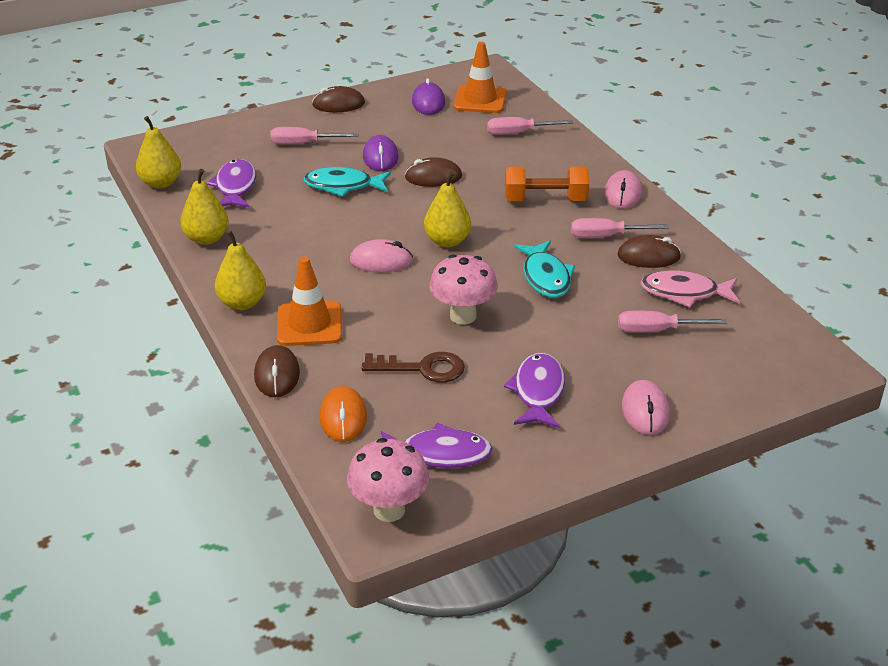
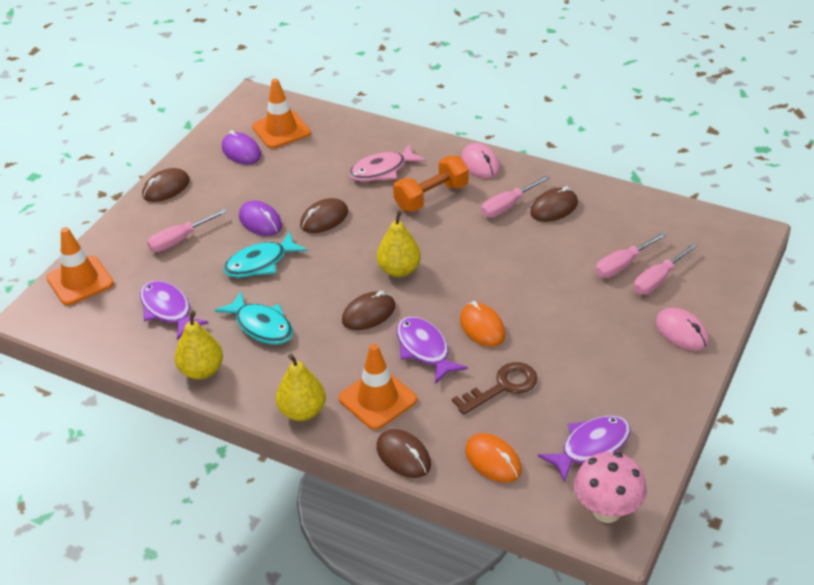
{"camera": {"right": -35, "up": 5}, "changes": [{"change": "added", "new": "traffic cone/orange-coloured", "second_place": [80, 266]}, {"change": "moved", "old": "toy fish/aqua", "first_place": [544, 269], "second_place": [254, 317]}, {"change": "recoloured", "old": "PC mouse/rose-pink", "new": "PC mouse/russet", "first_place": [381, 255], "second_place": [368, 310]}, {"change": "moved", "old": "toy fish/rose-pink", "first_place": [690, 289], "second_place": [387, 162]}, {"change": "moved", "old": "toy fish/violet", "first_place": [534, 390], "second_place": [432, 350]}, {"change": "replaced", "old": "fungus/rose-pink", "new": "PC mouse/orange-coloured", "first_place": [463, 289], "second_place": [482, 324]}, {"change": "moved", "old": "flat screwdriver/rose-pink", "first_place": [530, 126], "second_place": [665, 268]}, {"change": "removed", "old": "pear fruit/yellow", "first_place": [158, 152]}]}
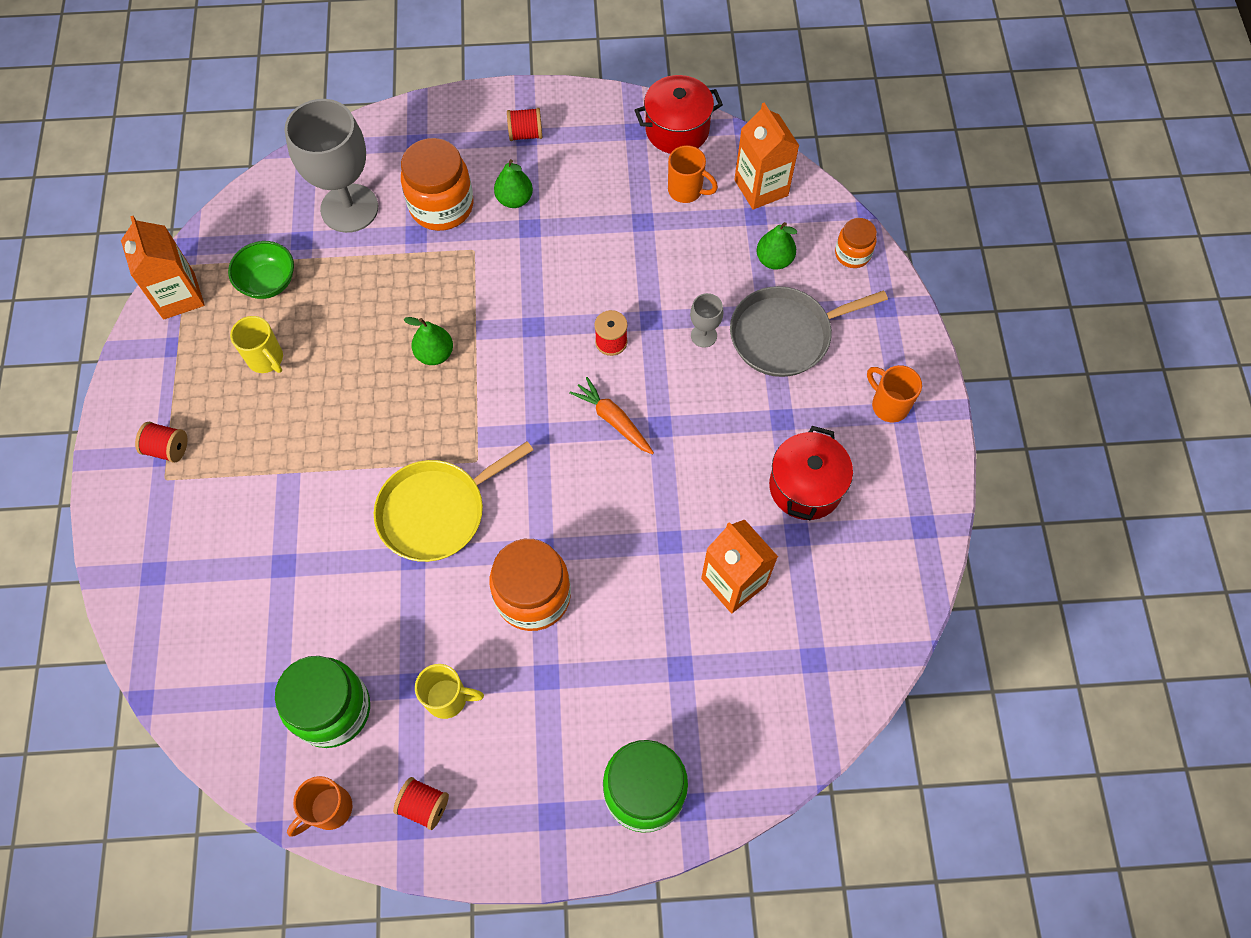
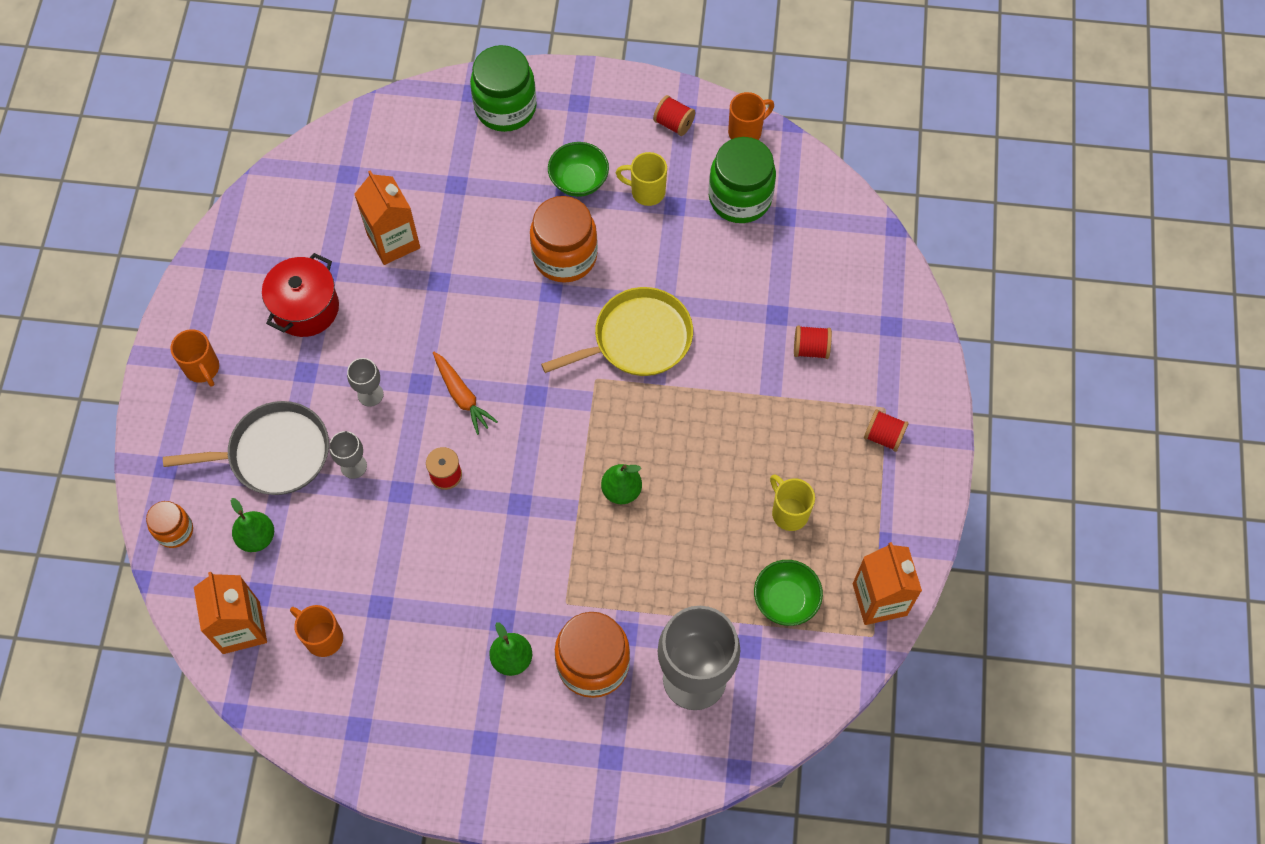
{"camera": {"right": -170, "up": 0}, "changes": [{"change": "added", "new": "chalice/grey", "second_place": [365, 382]}, {"change": "added", "new": "bowl/emerald", "second_place": [578, 169]}, {"change": "moved", "old": "reel of thread/crimson", "first_place": [524, 124], "second_place": [813, 342]}, {"change": "removed", "old": "stockpot/crimson", "first_place": [678, 114]}]}
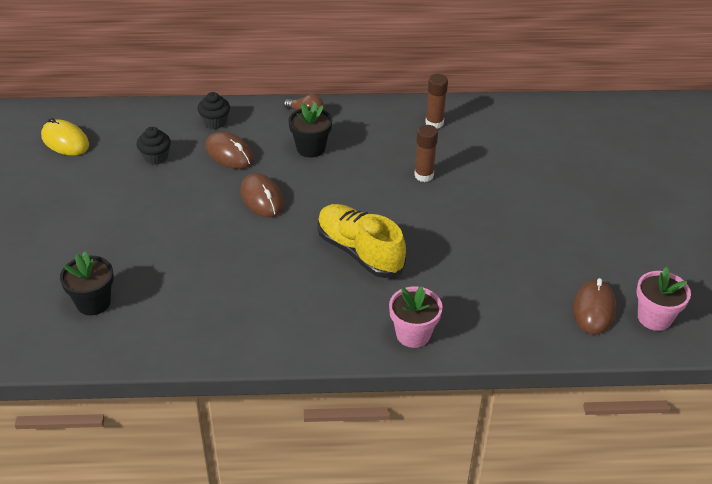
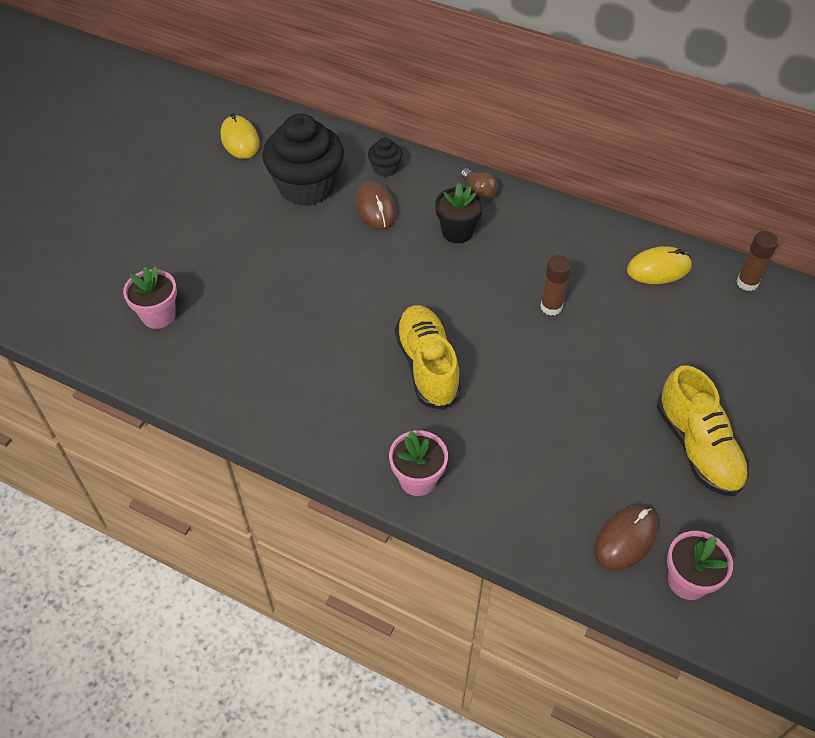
{"camera": {"right": 30, "up": 10}, "changes": [{"change": "recoloured", "old": "flower pot/jet-black", "new": "flower pot/rose-pink", "first_place": [87, 283], "second_place": [150, 297]}, {"change": "resized", "old": "cupcake/jet-black", "first_place": [154, 146], "second_place": [303, 159], "factor": 2.26}, {"change": "added", "new": "PC mouse/yellow", "second_place": [659, 265]}, {"change": "added", "new": "sneaker/yellow", "second_place": [703, 430]}, {"change": "moved", "old": "glue/russet", "first_place": [436, 101], "second_place": [757, 261]}, {"change": "removed", "old": "PC mouse/russet", "first_place": [262, 195]}]}
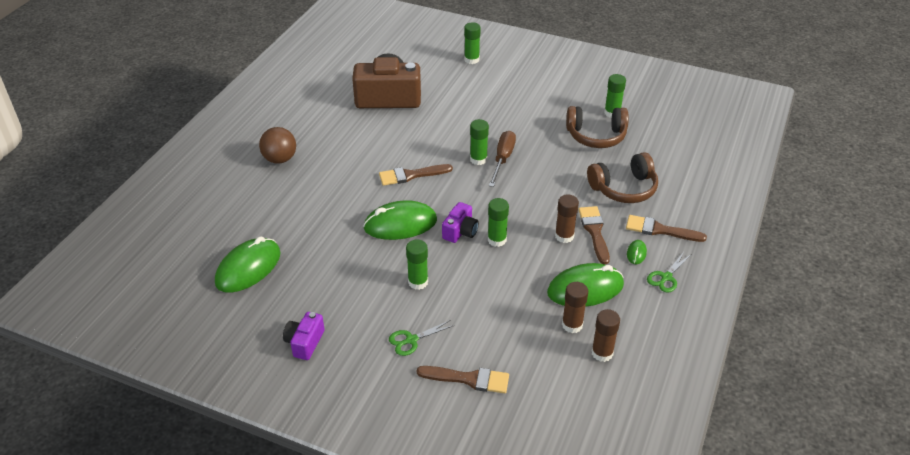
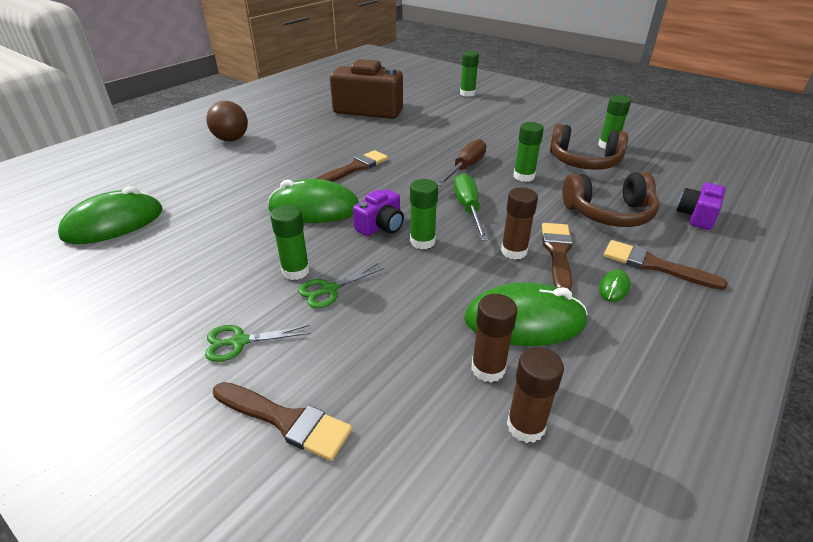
{"camera": {"right": 15, "up": -5}, "changes": [{"change": "moved", "old": "pair of scissors/emerald", "first_place": [668, 272], "second_place": [341, 285]}, {"change": "turned", "old": "paintbrush/russet", "first_place": [416, 175], "second_place": [352, 166], "degrees": 135}, {"change": "added", "new": "flat screwdriver/emerald", "second_place": [471, 207]}, {"change": "moved", "old": "glue/emerald", "first_place": [479, 142], "second_place": [529, 152]}, {"change": "moved", "old": "compact camera/violet", "first_place": [303, 336], "second_place": [701, 205]}]}
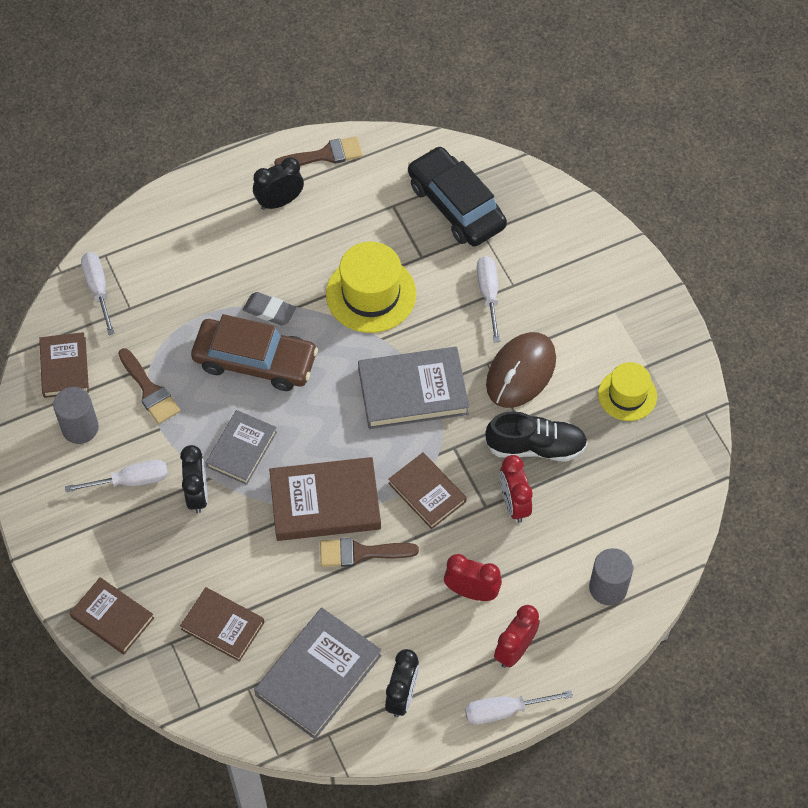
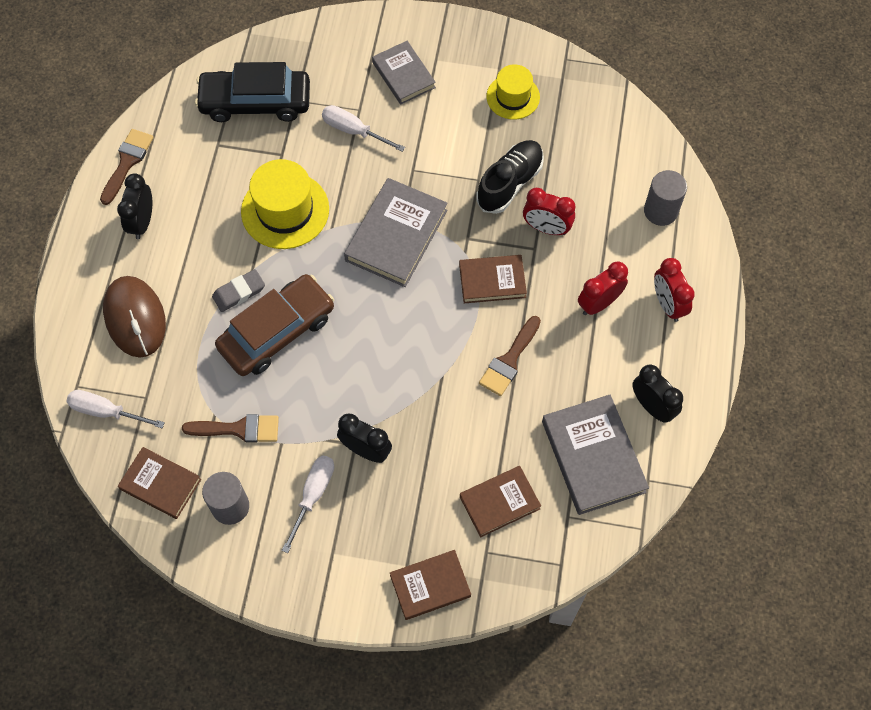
{"camera": {"right": -55, "up": 5}, "changes": [{"change": "moved", "old": "PC mouse/russet", "first_place": [521, 370], "second_place": [134, 317]}, {"change": "moved", "old": "hardback/grey", "first_place": [241, 447], "second_place": [404, 73]}, {"change": "removed", "old": "hardback/russet", "first_place": [325, 499]}, {"change": "removed", "old": "flat screwdriver/pure white", "first_place": [519, 707]}]}
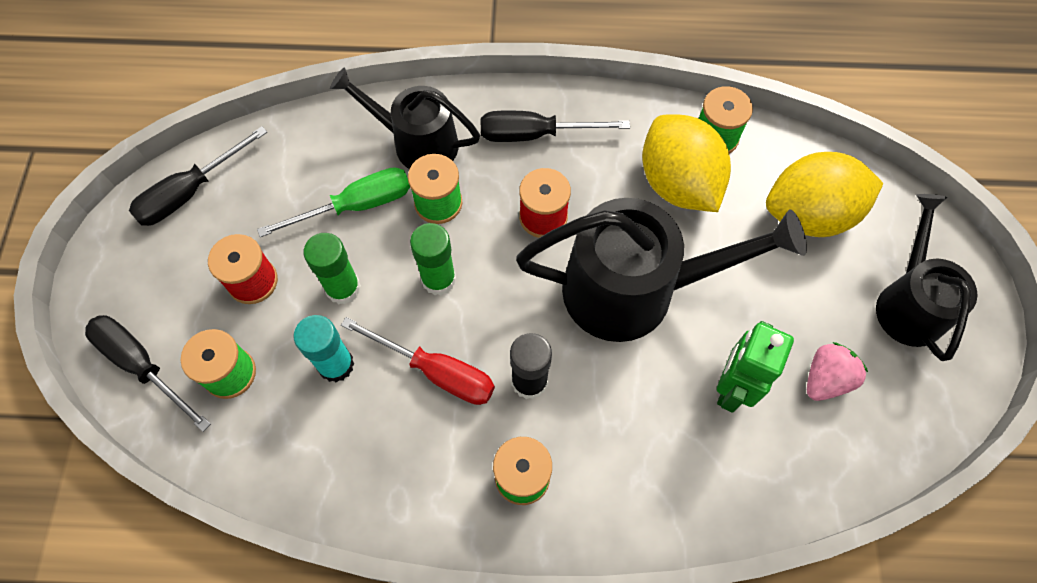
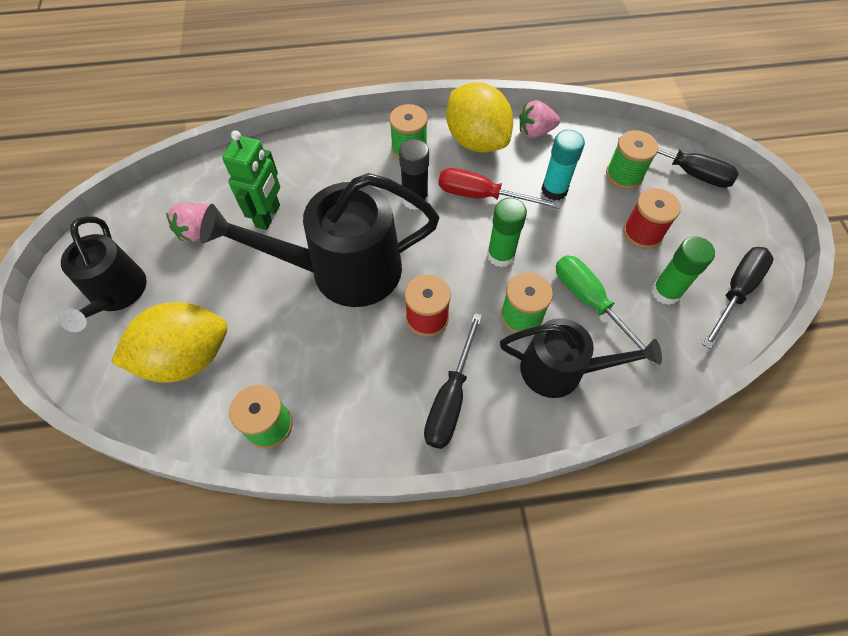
{"camera": {"right": 170, "up": -5}, "changes": [{"change": "turned", "old": "flat screwdriver/jet-black", "first_place": [555, 126], "second_place": [453, 381], "degrees": 120}, {"change": "moved", "old": "citrus fruit/yellow", "first_place": [686, 163], "second_place": [479, 117]}, {"change": "added", "new": "toy strawberry/rose-pink", "second_place": [539, 119]}, {"change": "turned", "old": "flat screwdriver/emerald", "first_place": [333, 202], "second_place": [605, 310], "degrees": 90}, {"change": "moved", "old": "glue/emerald", "first_place": [332, 268], "second_place": [683, 271]}]}
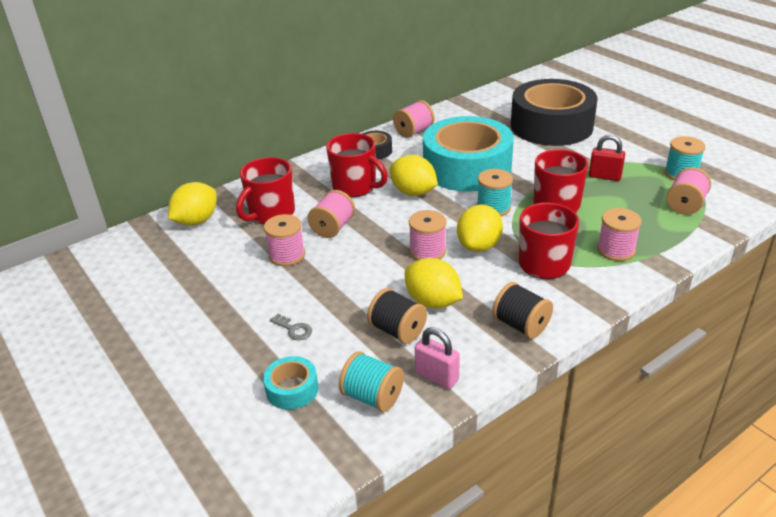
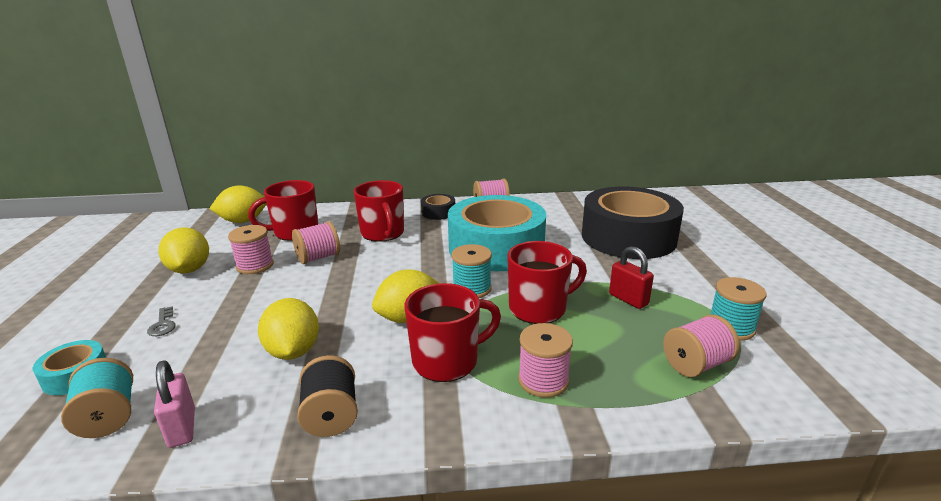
{"camera": {"right": 30, "up": -10}, "changes": [{"change": "moved", "old": "citrus fruit/yellow", "first_place": [414, 175], "second_place": [183, 250]}, {"change": "removed", "old": "reel of thread/jet-black", "first_place": [397, 316]}, {"change": "removed", "old": "reel of thread/rose-pink", "first_place": [427, 235]}]}
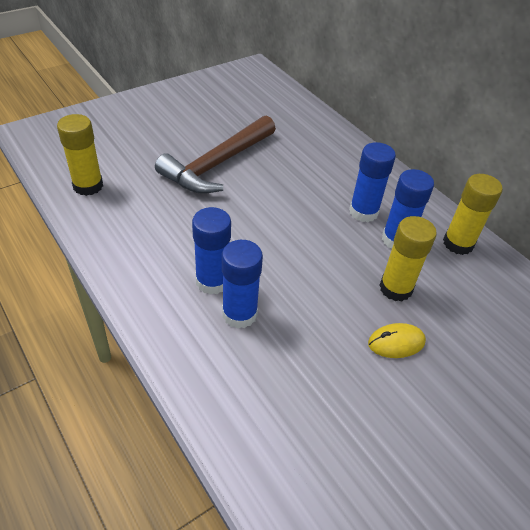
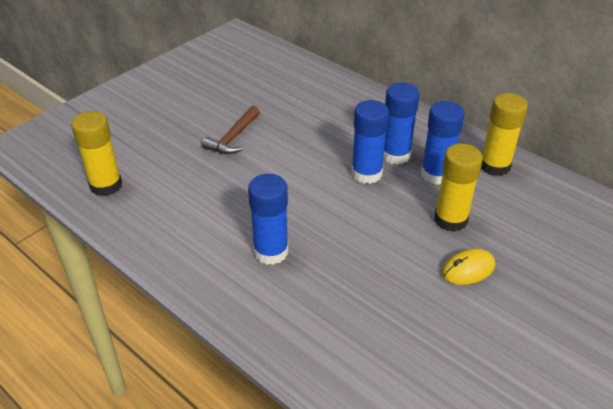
{"camera": {"right": -10, "up": -5}, "changes": [{"change": "resized", "old": "hammer/russet", "first_place": [215, 154], "second_place": [231, 130], "factor": 0.53}, {"change": "moved", "old": "glue/blue", "first_place": [242, 284], "second_place": [370, 142]}]}
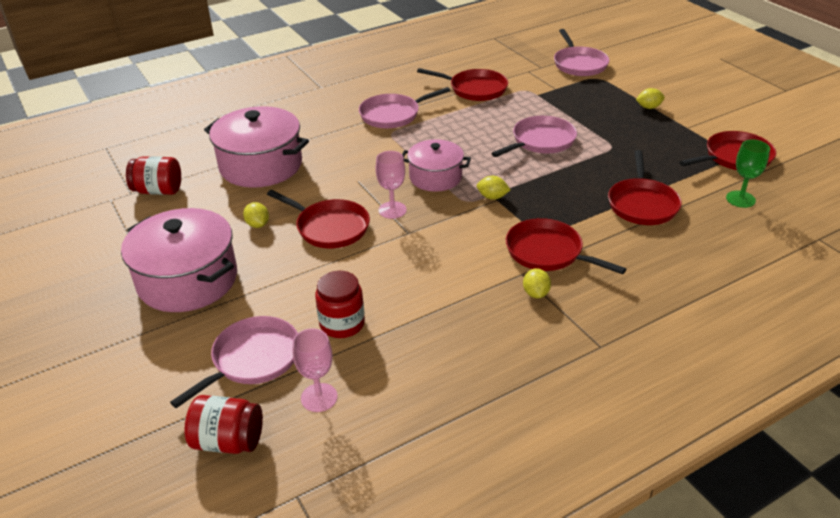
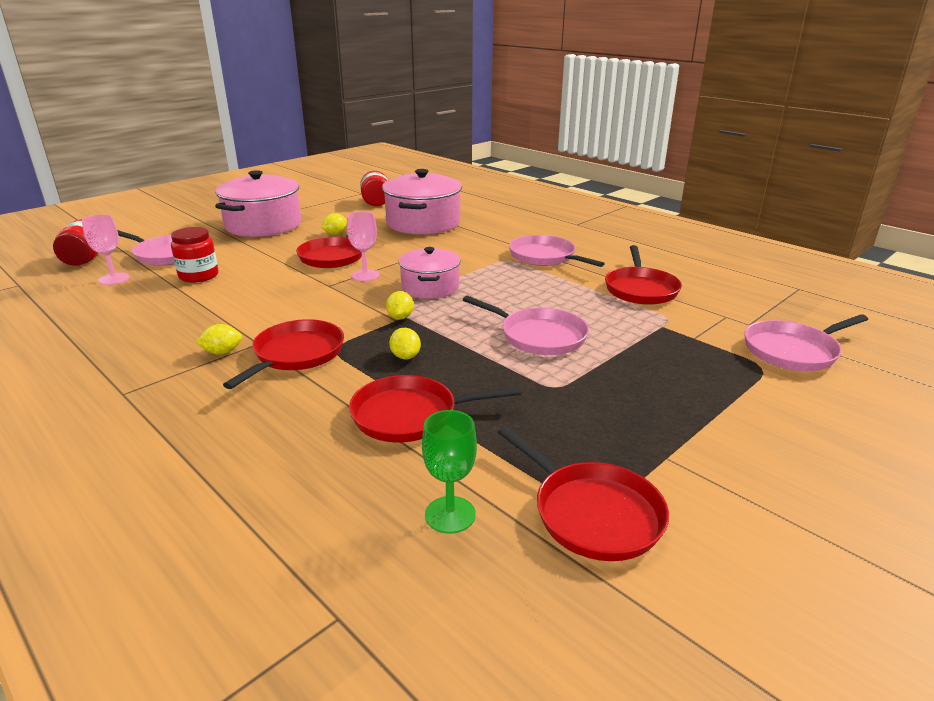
{"camera": {"right": 75, "up": -10}, "changes": [{"change": "moved", "old": "citrus fruit/yellow", "first_place": [650, 98], "second_place": [405, 344]}]}
